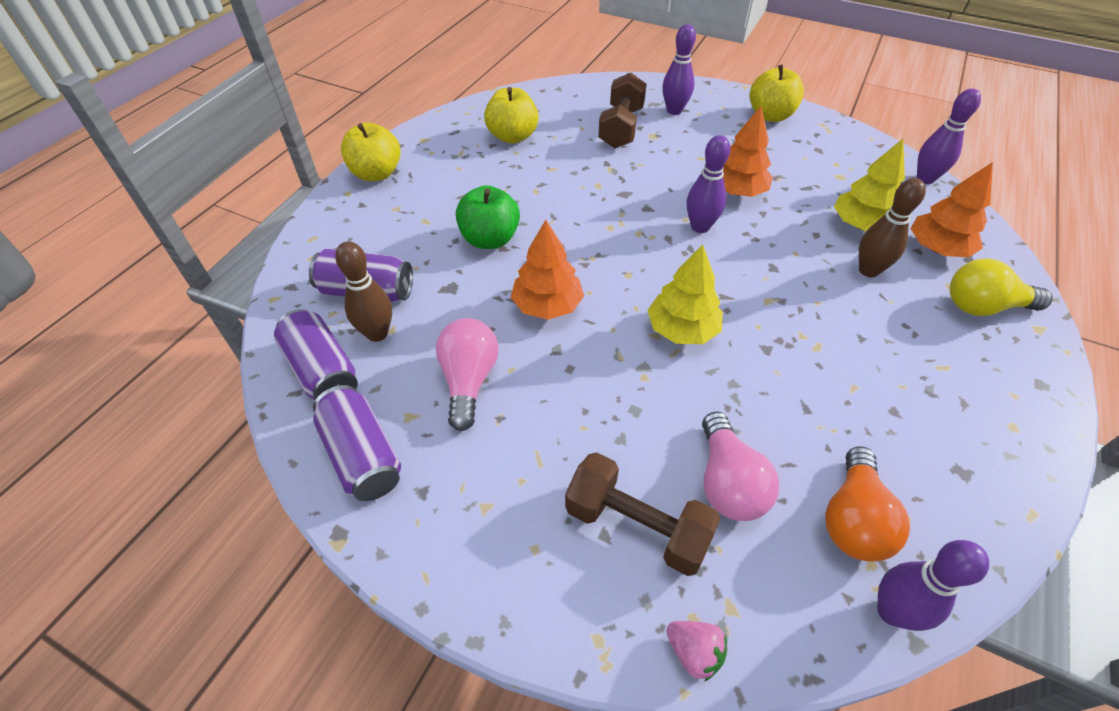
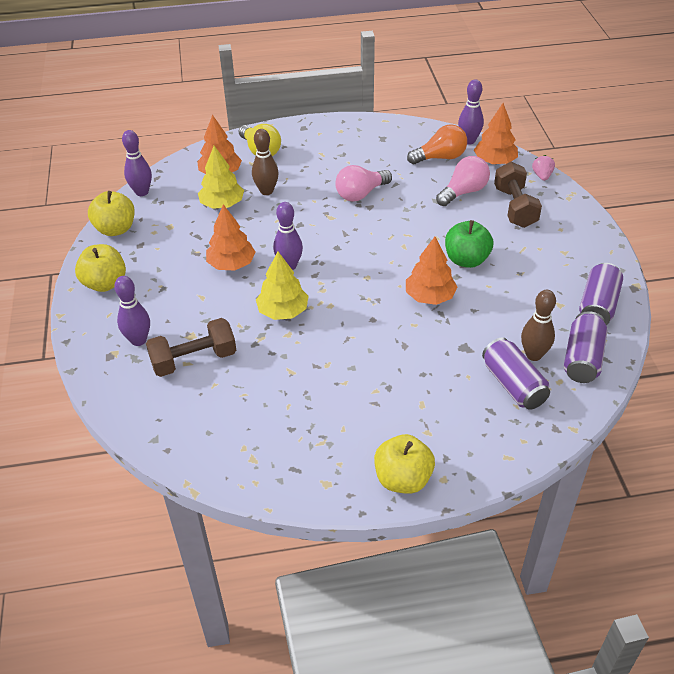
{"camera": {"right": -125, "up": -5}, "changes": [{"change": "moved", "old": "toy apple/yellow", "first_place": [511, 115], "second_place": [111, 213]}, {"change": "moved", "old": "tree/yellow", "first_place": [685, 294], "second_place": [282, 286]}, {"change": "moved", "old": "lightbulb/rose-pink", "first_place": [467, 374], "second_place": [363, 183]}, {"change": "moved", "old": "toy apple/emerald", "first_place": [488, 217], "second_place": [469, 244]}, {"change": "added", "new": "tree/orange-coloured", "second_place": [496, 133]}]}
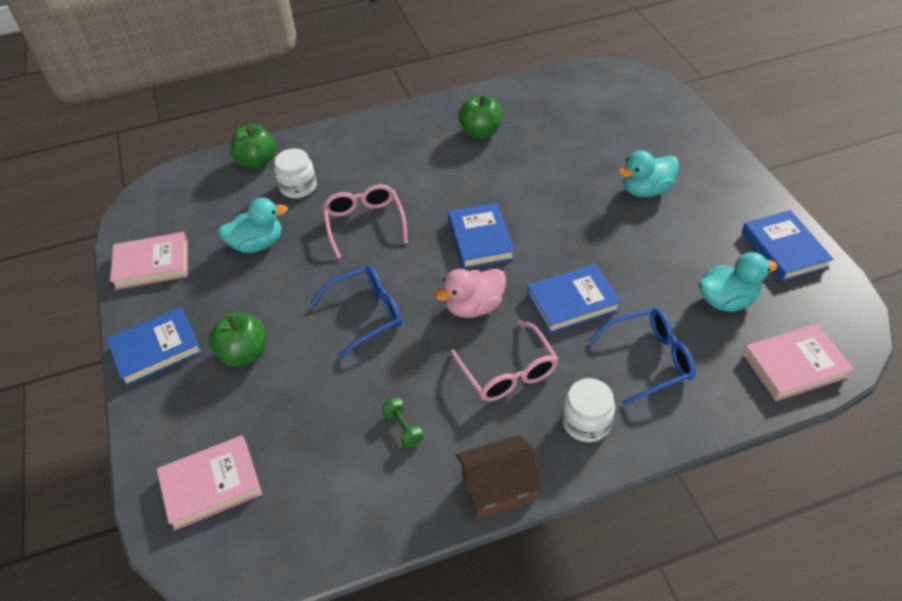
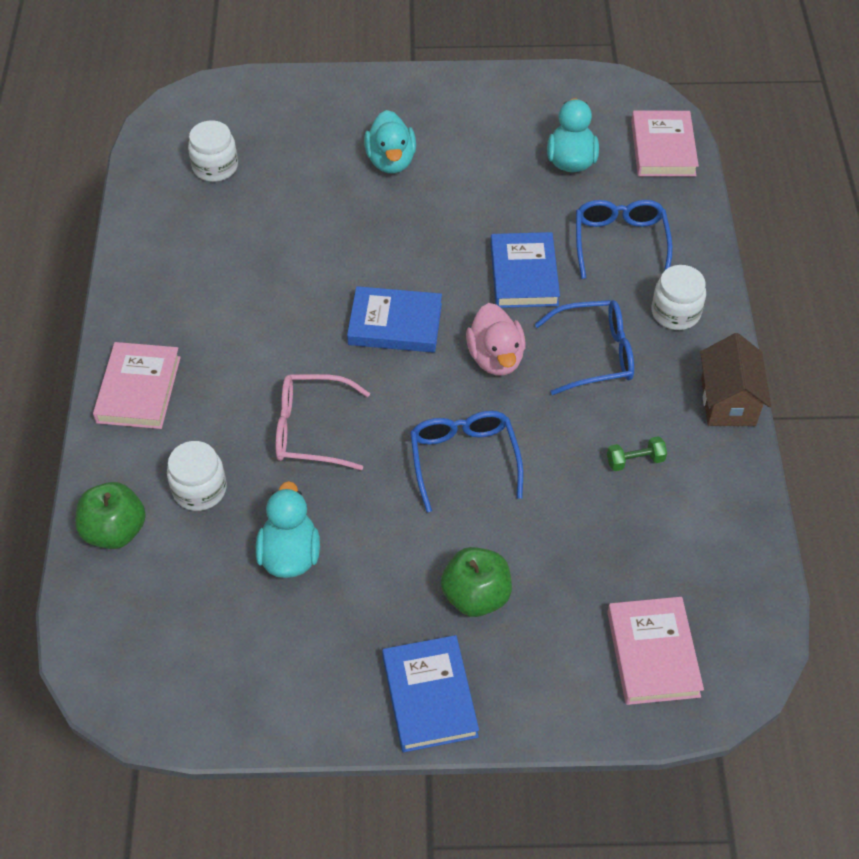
{"camera": {"right": -75, "up": 5}, "changes": [{"change": "moved", "old": "hardback/rose-pink", "first_place": [149, 261], "second_place": [137, 385]}, {"change": "added", "new": "preserve jar/pure white", "second_place": [213, 151]}, {"change": "recoloured", "old": "eyeglasses/rose-pink", "new": "eyeglasses/blue", "first_place": [504, 361], "second_place": [584, 347]}, {"change": "removed", "old": "toy apple/emerald", "first_place": [480, 117]}, {"change": "removed", "old": "hardback/blue", "first_place": [787, 246]}]}
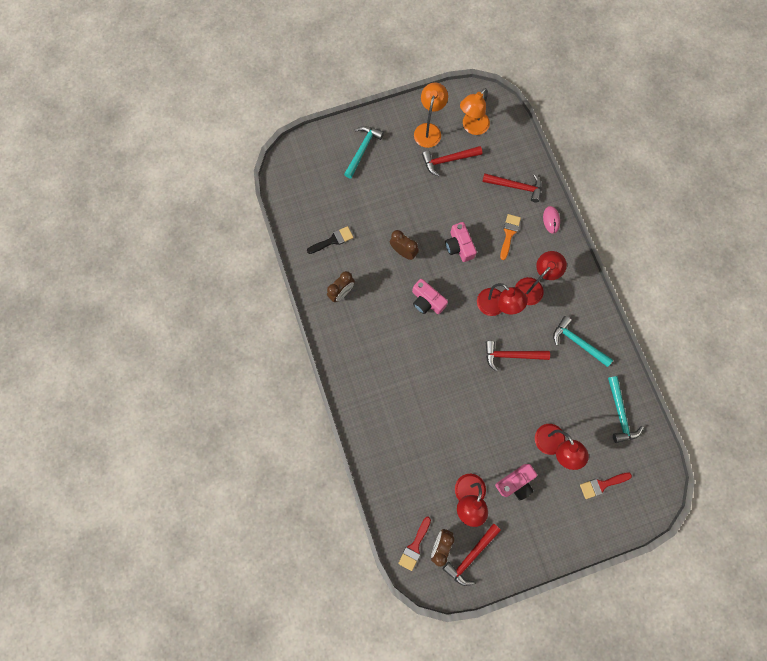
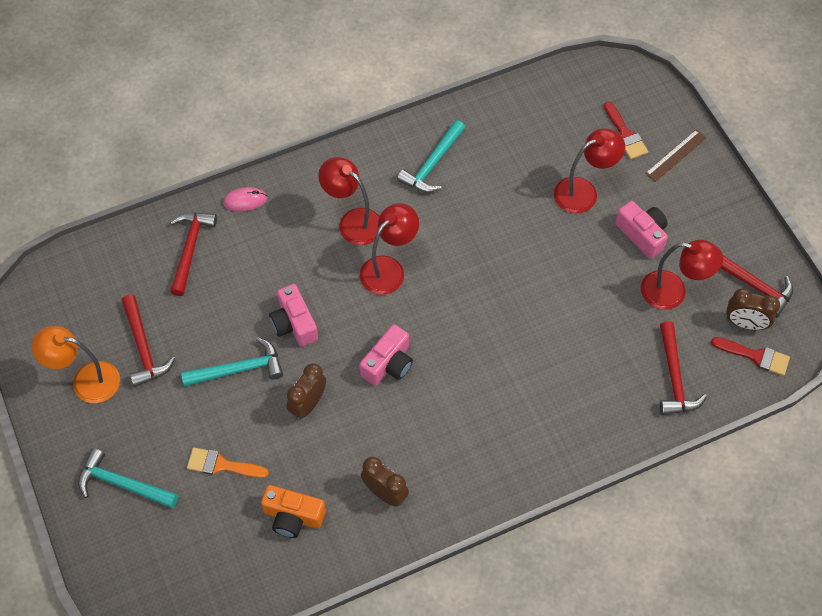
{"camera": {"right": -95, "up": -15}, "changes": [{"change": "moved", "old": "hammer/aqua", "first_place": [626, 409], "second_place": [232, 362]}, {"change": "moved", "old": "paintbrush/orange-coloured", "first_place": [510, 237], "second_place": [228, 462]}, {"change": "replaced", "old": "paintbrush/jet-black", "new": "compact camera/orange-coloured", "first_place": [330, 240], "second_place": [293, 511]}, {"change": "turned", "old": "compact camera/rose-pink", "first_place": [461, 242], "second_place": [293, 315], "degrees": 90}, {"change": "added", "new": "ruler/russet", "second_place": [676, 155]}, {"change": "moved", "old": "hammer/crimson", "first_place": [517, 356], "second_place": [683, 368]}, {"change": "removed", "old": "lamp/orange-coloured", "first_place": [475, 111]}]}
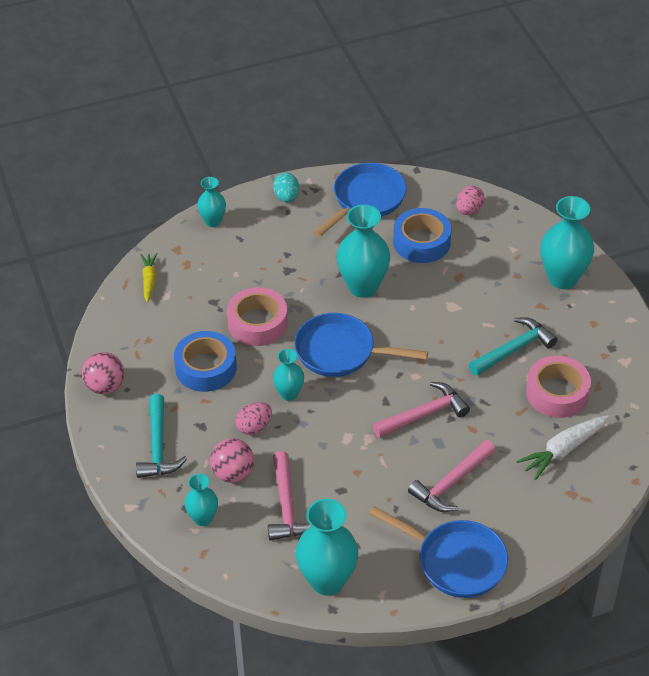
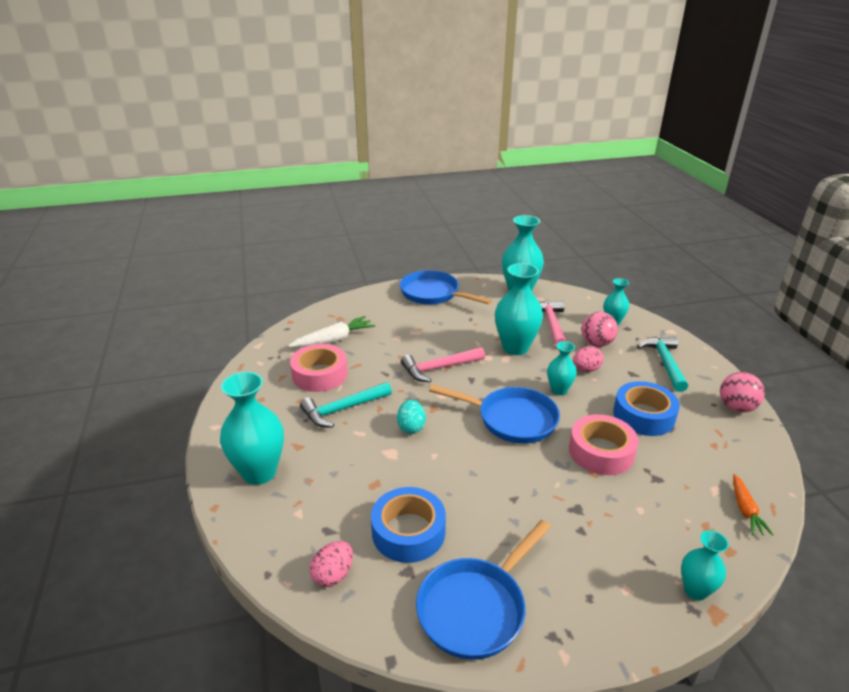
{"camera": {"right": -175, "up": -15}, "changes": [{"change": "moved", "old": "egg shape/aqua", "first_place": [286, 187], "second_place": [411, 417]}, {"change": "moved", "old": "tall vase/aqua", "first_place": [363, 251], "second_place": [519, 309]}, {"change": "recoloured", "old": "toy carrot/yellow", "new": "toy carrot/orange-coloured", "first_place": [149, 277], "second_place": [753, 505]}, {"change": "removed", "old": "hammer/rose-pink", "first_place": [452, 476]}]}
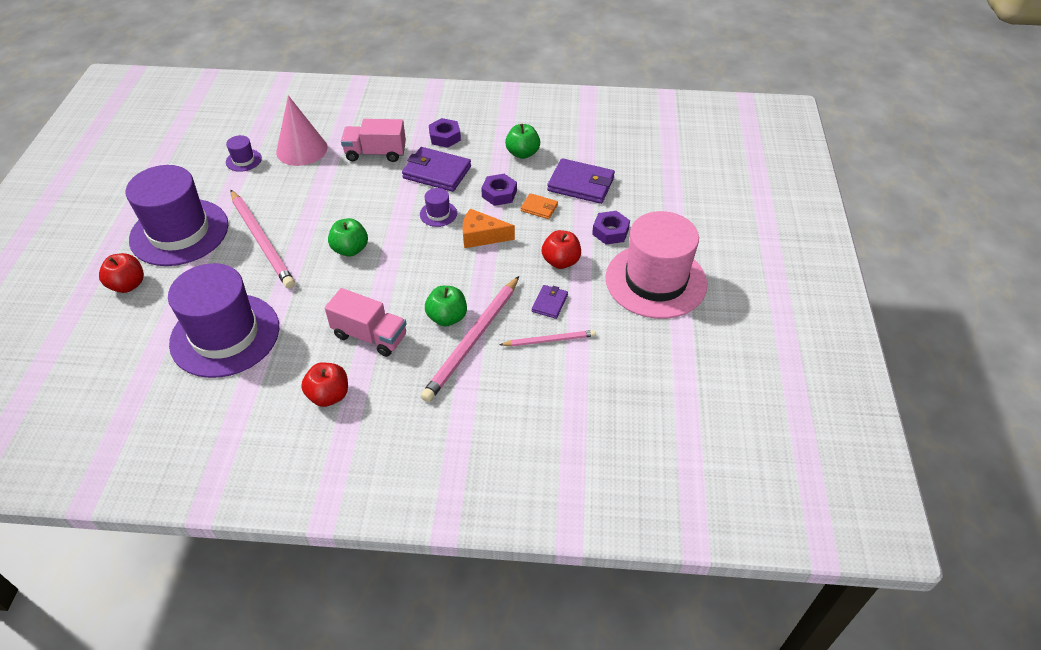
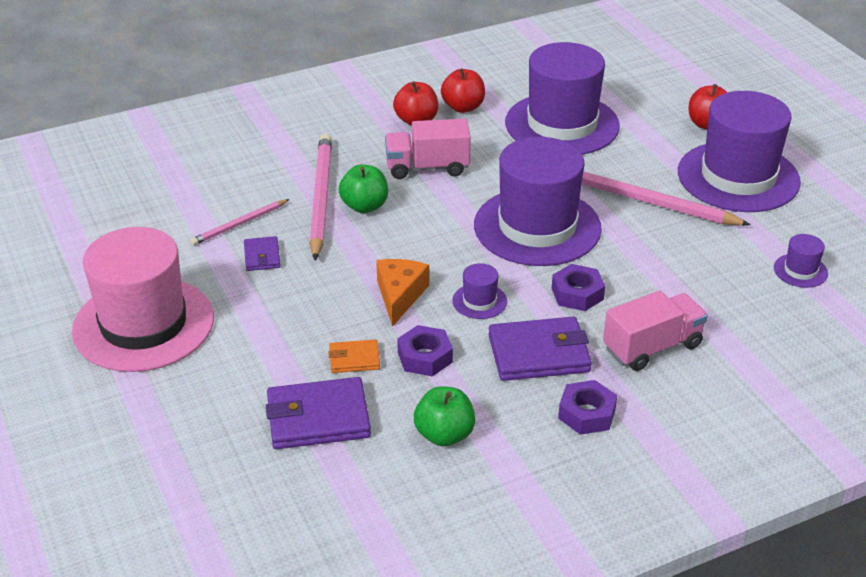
{"camera": {"right": 150, "up": -10}, "changes": [{"change": "turned", "old": "cheese/orange-coloured", "first_place": [489, 228], "second_place": [402, 293], "degrees": -60}, {"change": "moved", "old": "toy apple/crimson", "first_place": [561, 249], "second_place": [463, 90]}, {"change": "replaced", "old": "toy apple/emerald", "new": "hat/violet", "first_place": [348, 237], "second_place": [538, 201]}, {"change": "moved", "old": "hexagon nut/violet", "first_place": [611, 227], "second_place": [578, 287]}, {"change": "removed", "old": "cone shape/rose-pink", "first_place": [301, 130]}]}
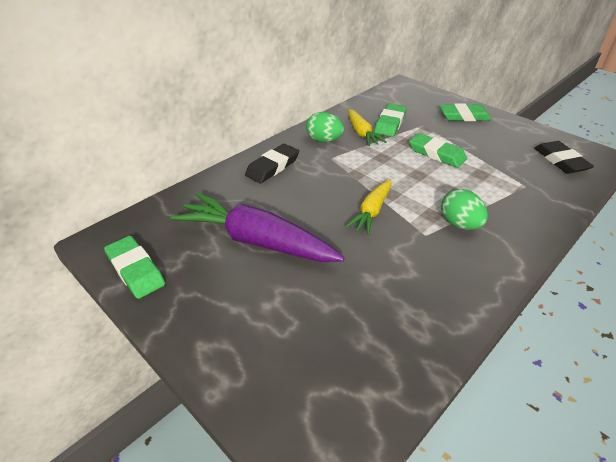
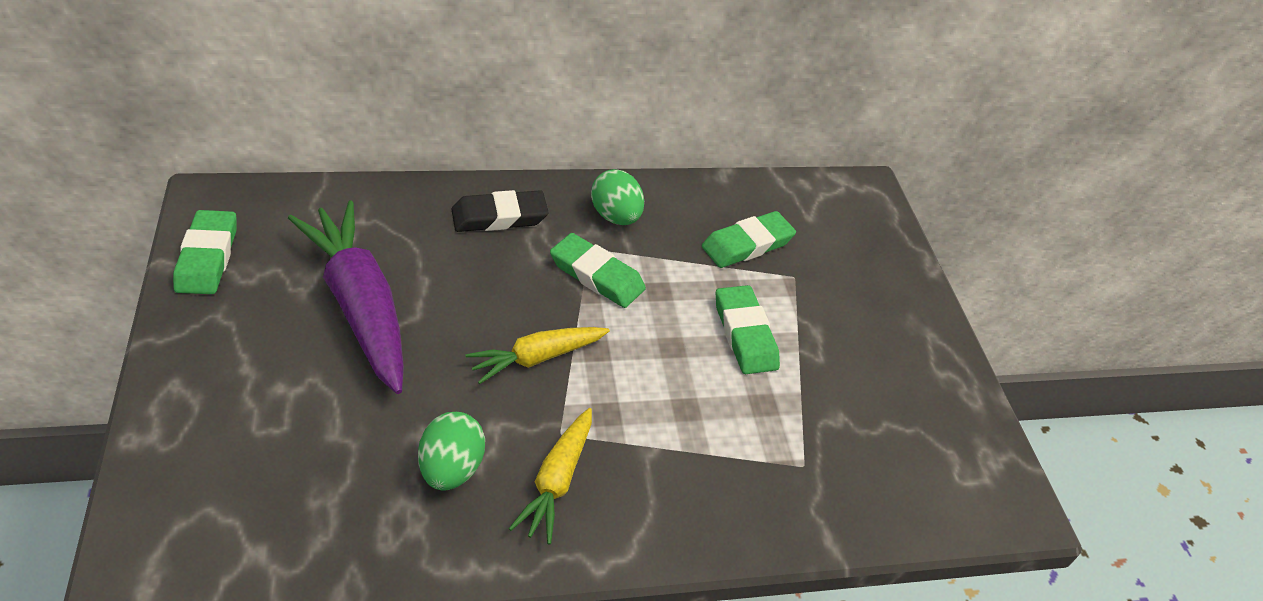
{"camera": {"right": 30, "up": 5}, "changes": [{"change": "moved", "old": "egg shape/emerald", "first_place": [464, 209], "second_place": [451, 451]}, {"change": "moved", "old": "toy carrot/yellow", "first_place": [367, 127], "second_place": [550, 476]}, {"change": "moved", "old": "eraser/emerald", "first_place": [465, 112], "second_place": [598, 270]}, {"change": "removed", "old": "eraser/jet-black", "first_place": [564, 157]}]}
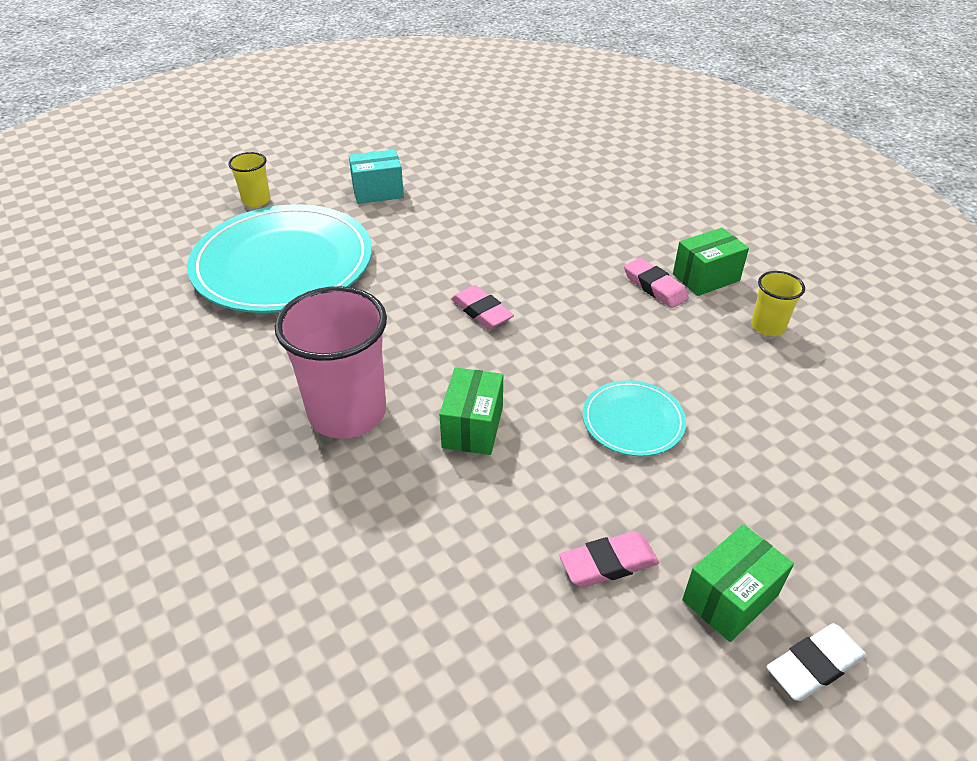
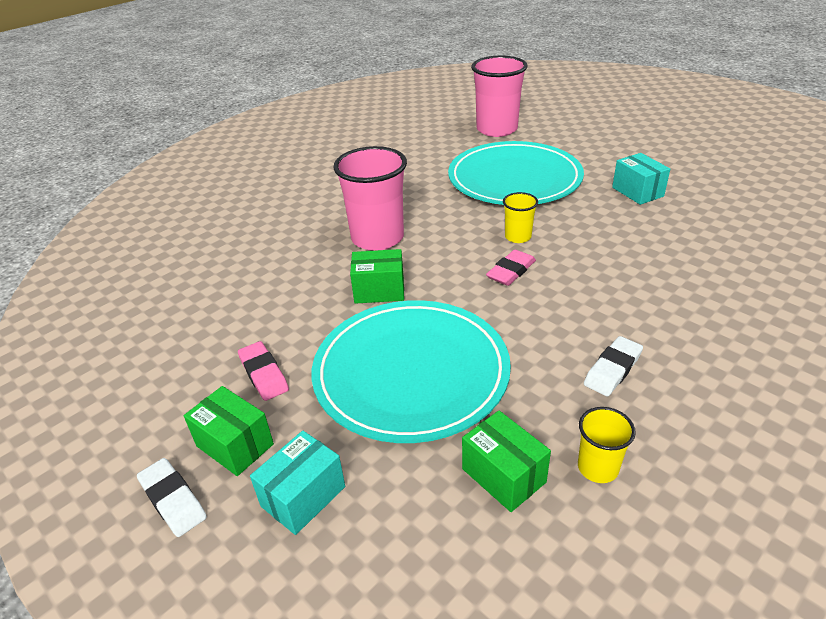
{"camera": {"right": 80, "up": -5}, "changes": [{"change": "added", "new": "package/aqua", "second_place": [297, 483]}, {"change": "resized", "old": "dinner plate/aqua", "first_place": [634, 418], "second_place": [411, 371], "factor": 2.17}, {"change": "moved", "old": "package/emerald", "first_place": [711, 262], "second_place": [506, 461]}, {"change": "added", "new": "cup/rose-pink", "second_place": [499, 96]}, {"change": "moved", "old": "cup/yellow", "first_place": [249, 179], "second_place": [520, 217]}, {"change": "recoloured", "old": "eraser/rose-pink", "new": "eraser/pure white", "first_place": [656, 283], "second_place": [613, 366]}]}
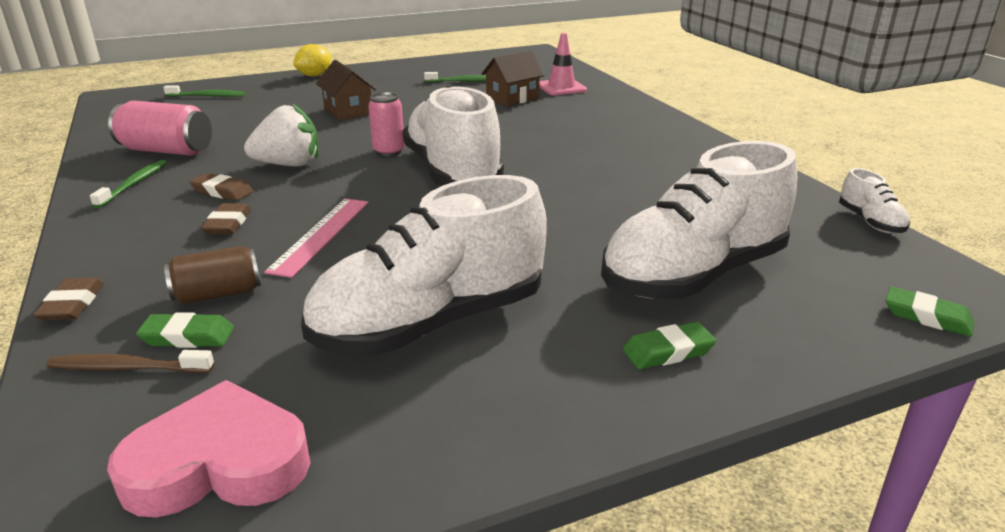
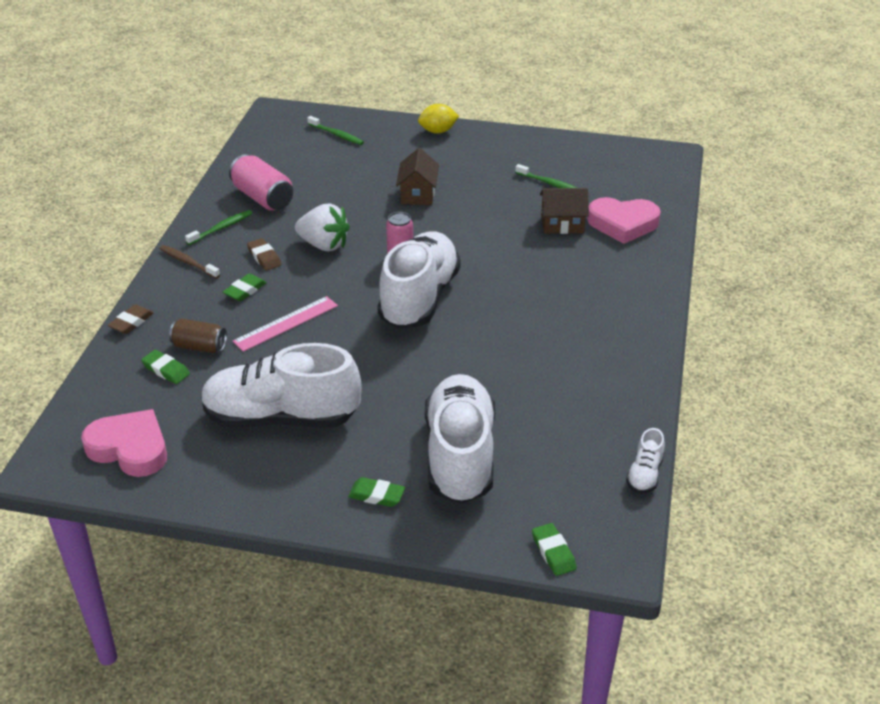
{"camera": {"right": 35, "up": 10}, "changes": [{"change": "moved", "old": "toothbrush/russet", "first_place": [130, 361], "second_place": [190, 262]}, {"change": "recoloured", "old": "eraser/russet", "new": "eraser/emerald", "first_place": [226, 219], "second_place": [245, 287]}, {"change": "turned", "old": "sneaker/pure white", "first_place": [699, 220], "second_place": [460, 439], "degrees": 90}, {"change": "replaced", "old": "traffic cone/rose-pink", "new": "heart shape/rose-pink", "first_place": [563, 64], "second_place": [624, 220]}]}
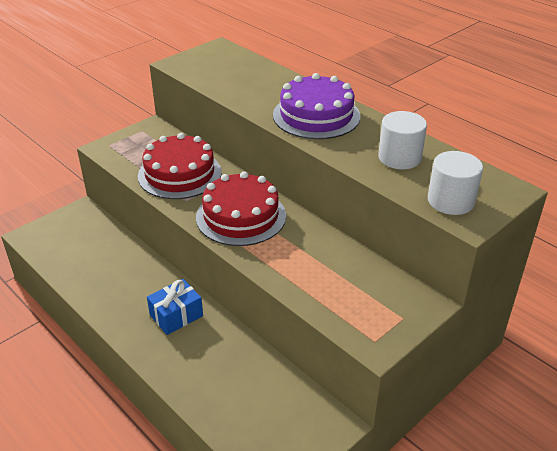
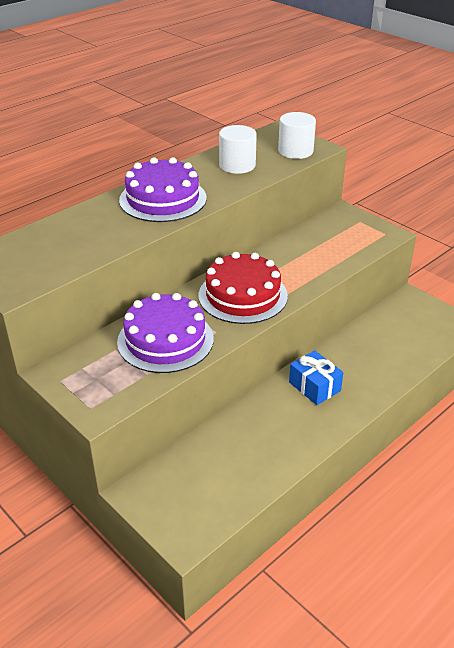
{"camera": {"right": -90, "up": 0}, "changes": [{"change": "recoloured", "old": "cake/crimson", "new": "cake/violet", "first_place": [180, 166], "second_place": [165, 333]}]}
